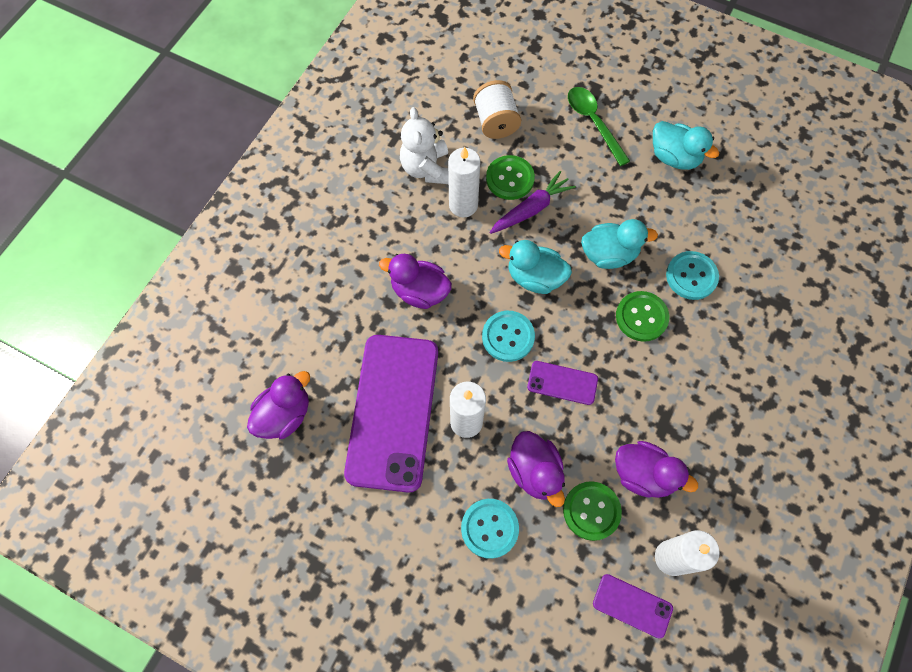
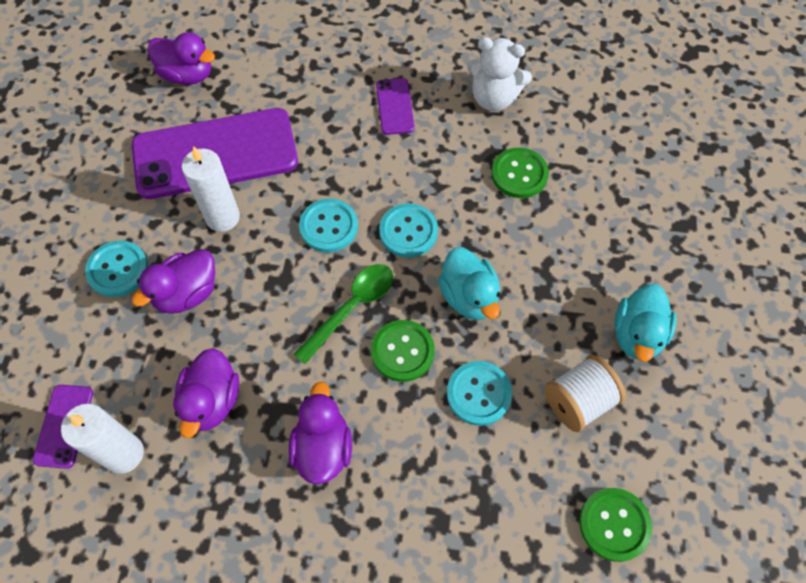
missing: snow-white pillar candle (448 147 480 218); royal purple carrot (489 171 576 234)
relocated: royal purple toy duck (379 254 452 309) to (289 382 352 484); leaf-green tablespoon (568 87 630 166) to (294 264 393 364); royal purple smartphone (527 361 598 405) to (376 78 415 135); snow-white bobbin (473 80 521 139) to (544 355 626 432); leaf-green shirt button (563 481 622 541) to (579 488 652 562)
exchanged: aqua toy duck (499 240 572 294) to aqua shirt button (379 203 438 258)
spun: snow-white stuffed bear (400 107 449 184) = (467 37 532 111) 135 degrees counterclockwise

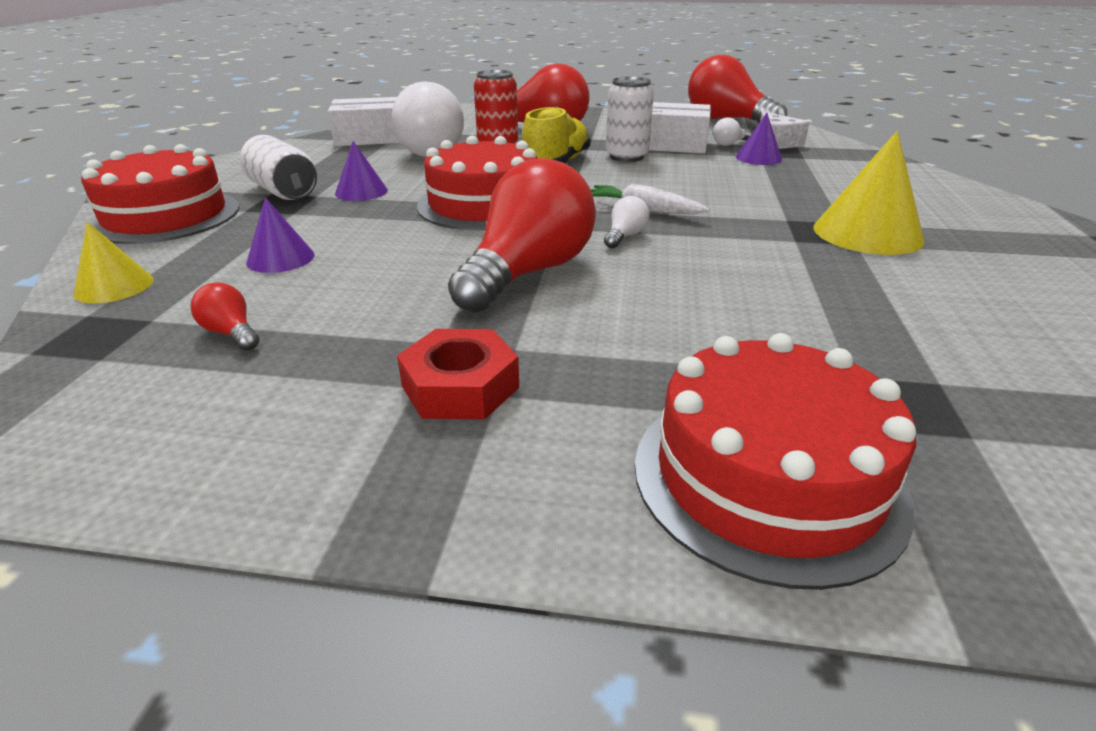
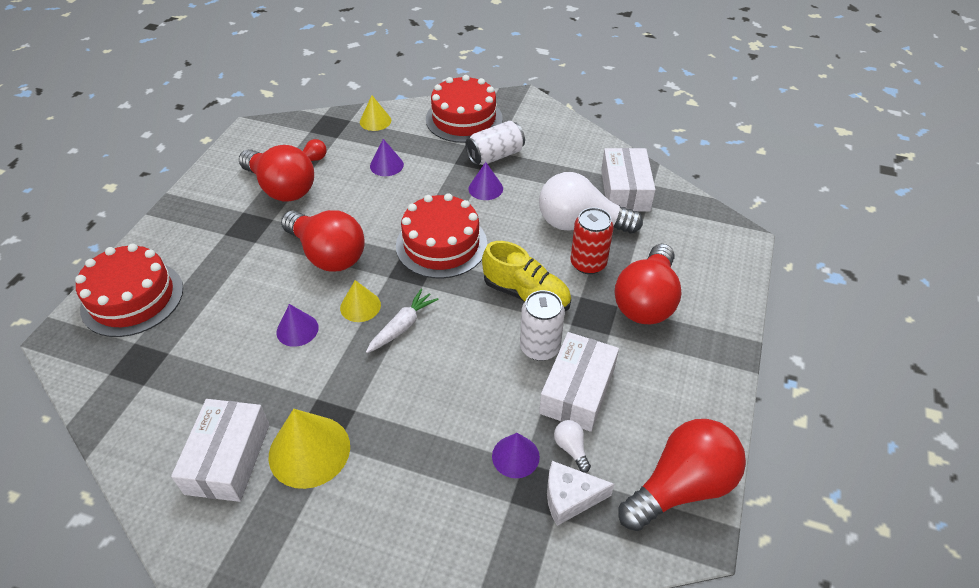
missing: red hex nut (397 329 519 419)
appeared: snow-white box (171 399 269 502); red bulb (239 145 314 202); royal purple cone shape (277 304 319 347)
exchanged: snow-white bulb (604 196 650 248) to yellow cone shape (340 280 381 322)

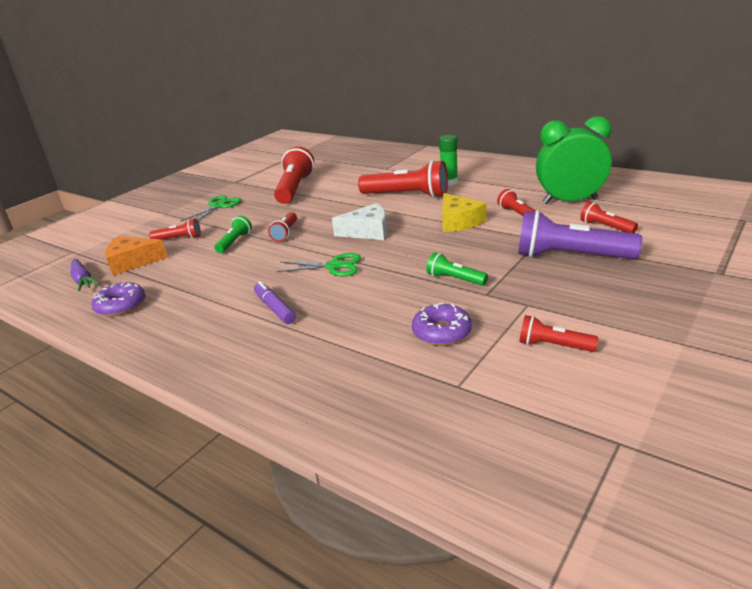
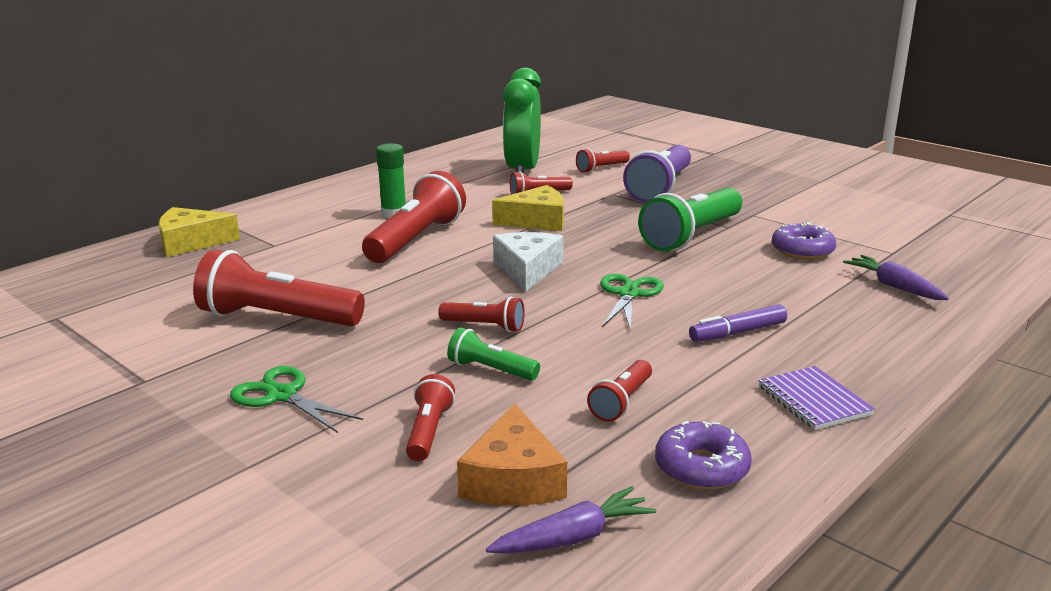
appeared: yellow cheese (159 207 240 257); royal purple exercise book (759 366 875 430); royal purple carrot (843 255 949 300)
relocated: red torch (519 315 598 352) to (587 360 652 422)
size: leaf-green torch (427 252 488 286) = (638 188 742 252) x1.95

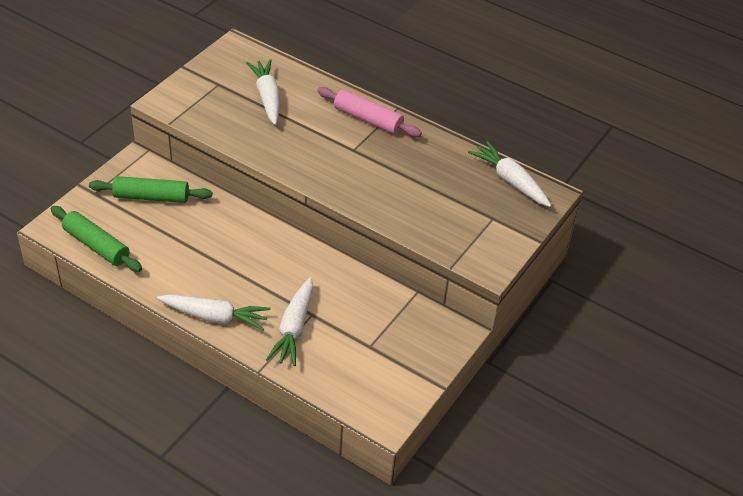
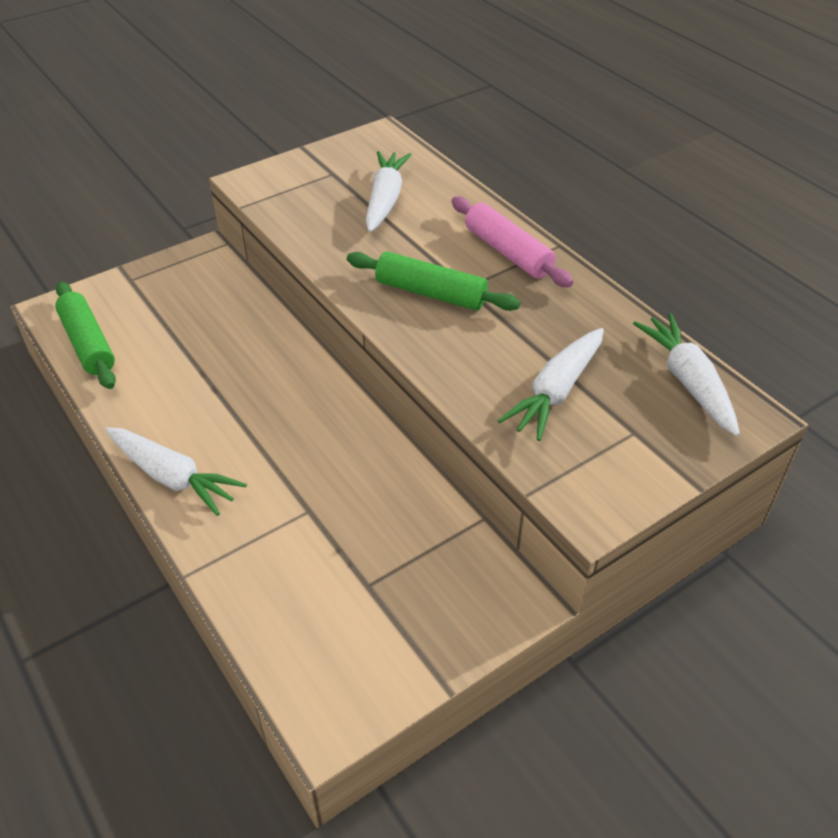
relocated: leaf-green rolling pin (89 176 212 203) to (347 251 521 311); snow-white carrot (266 277 313 366) to (497 328 604 441)

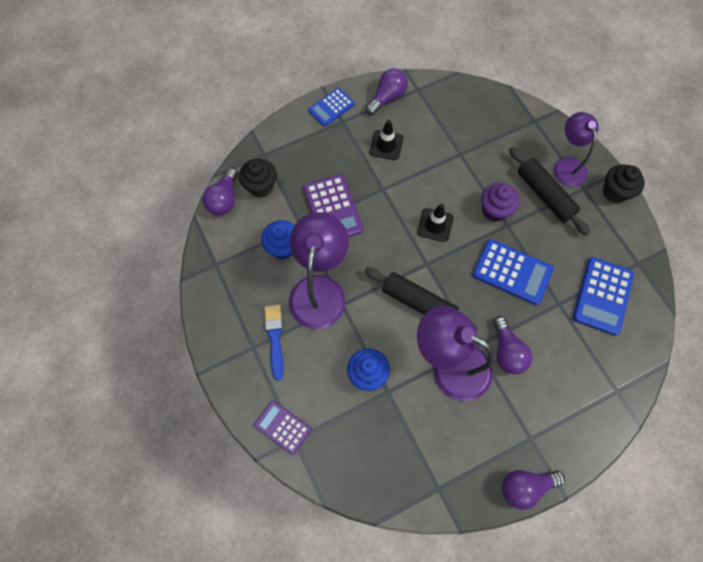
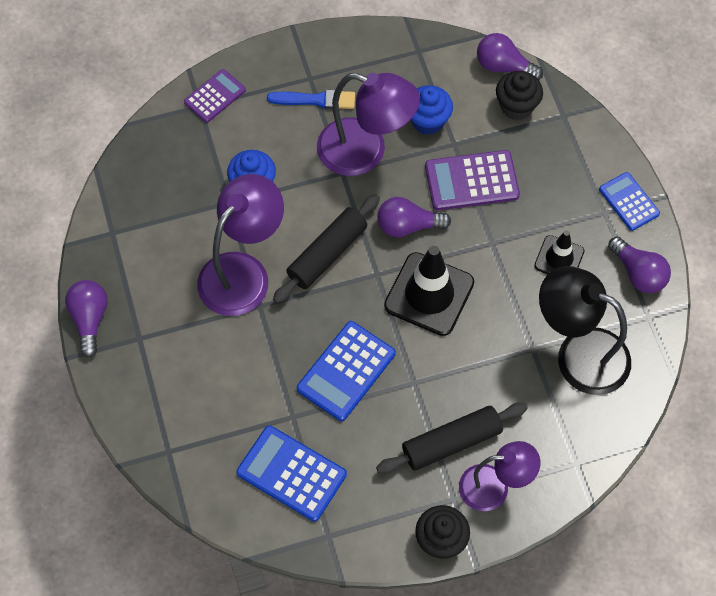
missing: royal purple fairy cake (481 183 519 222)
appeared: black reading lamp (539 266 631 395)
relocated: royal purple bulb (493 316 533 374) to (377 197 451 237)
size: black traffic cone (417 203 454 242) = (384 246 474 336) x1.74

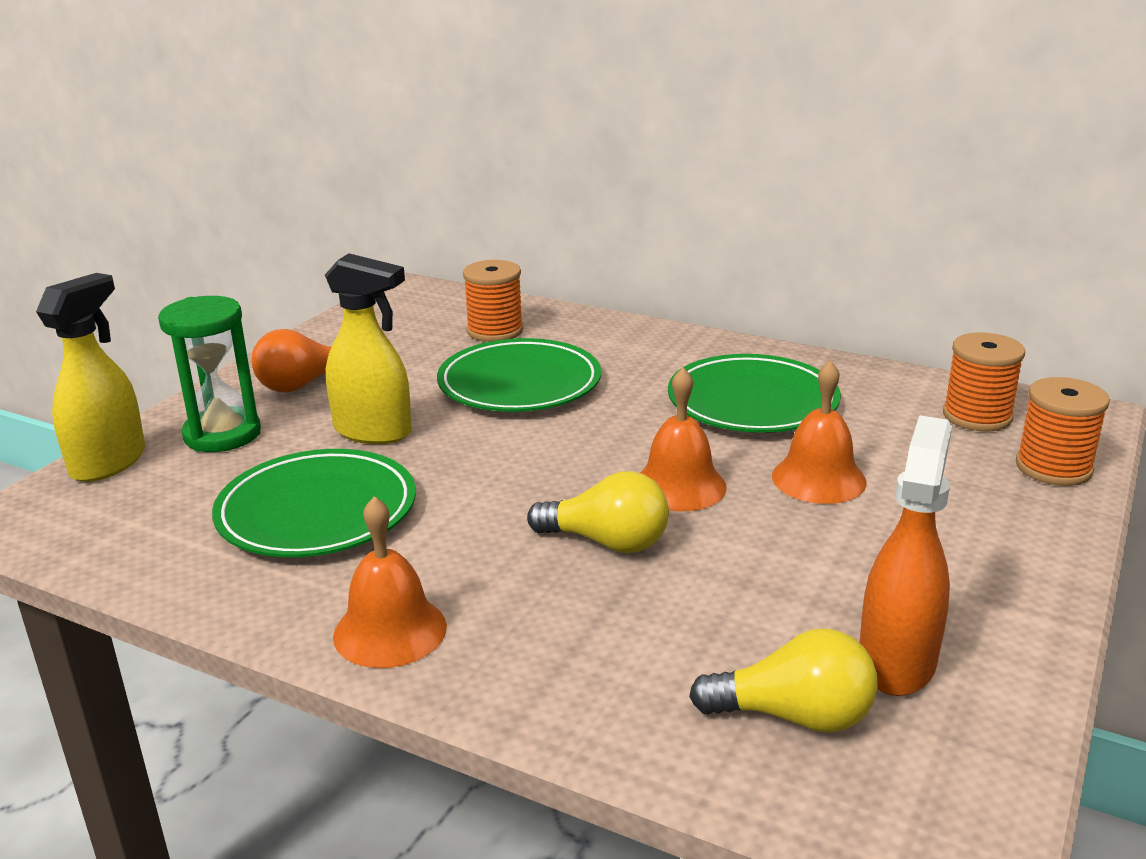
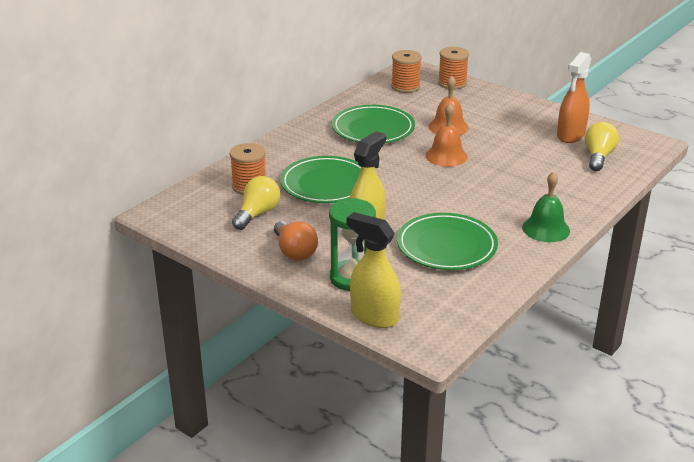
relocated: yellow bulb (527 471 669 553) to (232 176 280 230)
colour: orange-coloured school bell (333 496 447 668) to leaf-green school bell (522 172 570 242)
spun: orange-coloured sprayer (860 415 952 696) = (557 52 591 143) 90 degrees counterclockwise

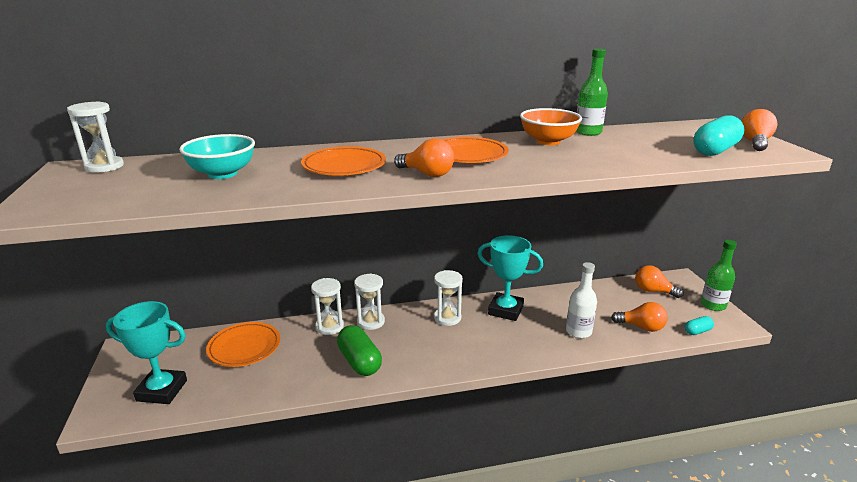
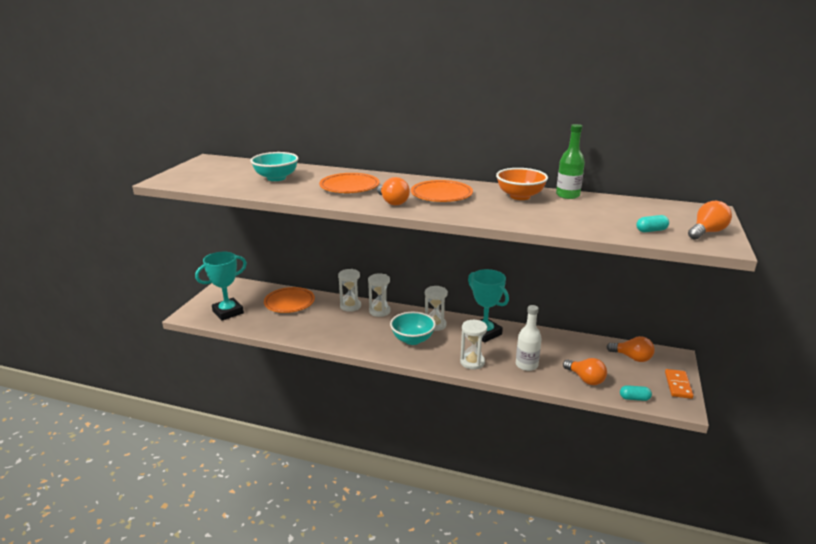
missing: leaf-green capsule (337 325 382 376)
appeared: aqua bowl (390 312 436 345)
relocated: snow-white hourglass (67 101 124 173) to (460 320 487 370)
exchanged: leaf-green flask (701 240 737 311) to orange-coloured domino tile (665 369 694 399)
spun: aqua prize cup (106 301 187 404) = (195 252 247 321) 75 degrees counterclockwise; orange-coloured bulb (635 265 684 298) = (607 336 655 362) 150 degrees clockwise
size: aqua capsule (693 115 744 156) = (636 215 669 232) x0.53

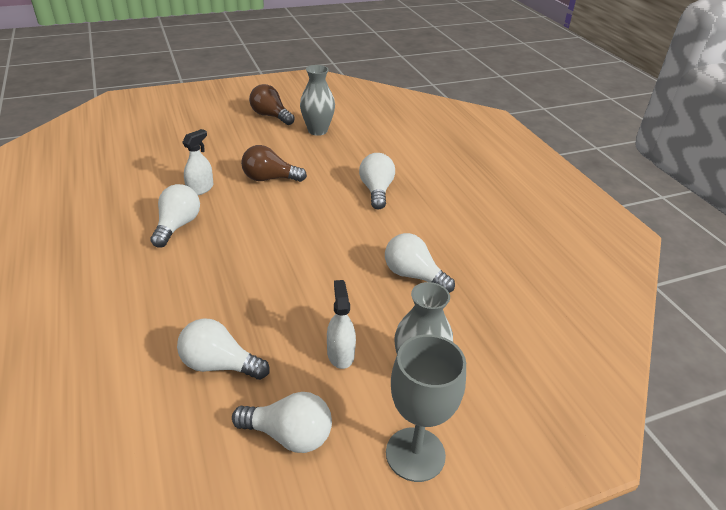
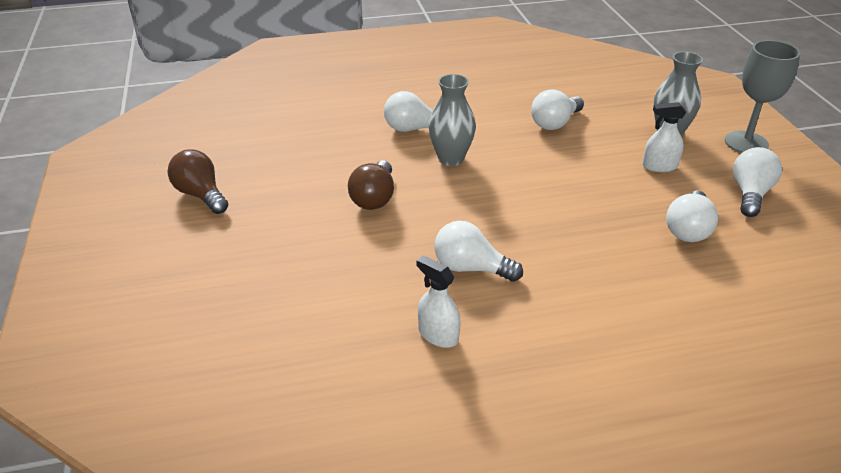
relocated: snow-white sprayer (182 129 213 195) to (416 255 461 348); ash-grey tall vase (300 65 335 136) to (428 74 476 166)
spun: dark brown bulb (249 84 295 125) = (168 149 228 214) 90 degrees clockwise

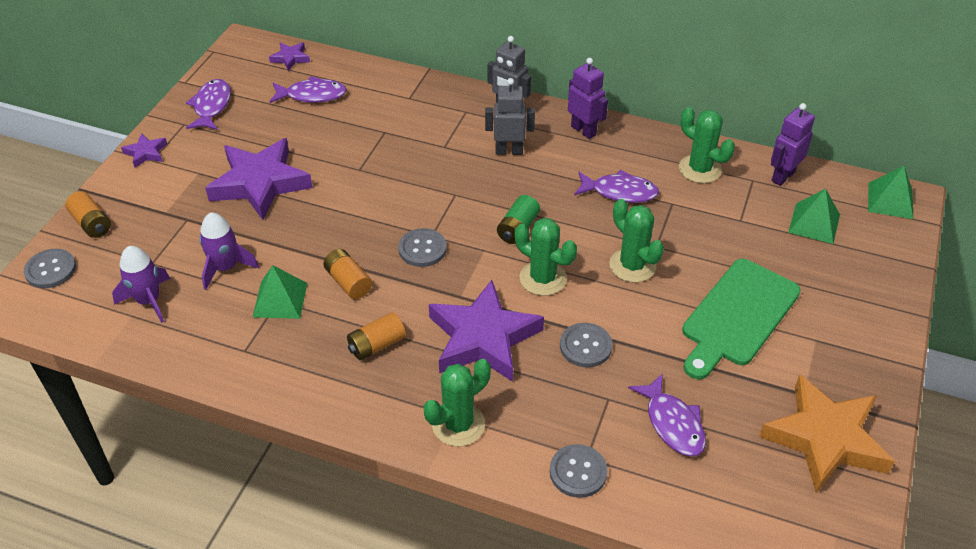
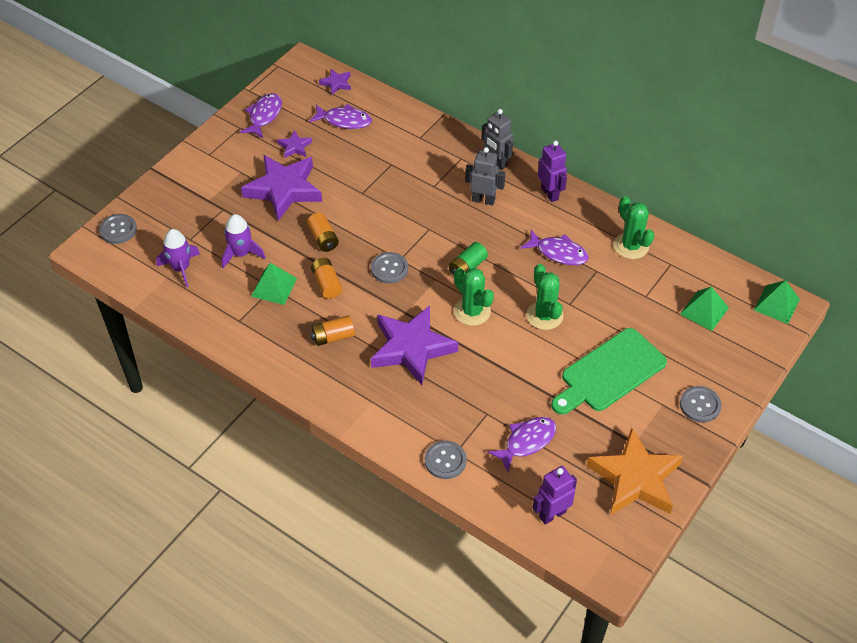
missing: leaf-green saguaro cactus (424 359 491 446)
relocated: royal purple five-pointed star (121 133 167 168) to (277 130 312 158); orange-coloured power cell (65 191 111 238) to (307 213 339 252); royal purple toy robot (771 103 815 186) to (532 466 577 525); ash-grey shirt button (560 323 612 367) to (680 386 721 423)
spun: royal purple fish figure (628 373 706 456) = (487 417 556 472) 120 degrees counterclockwise

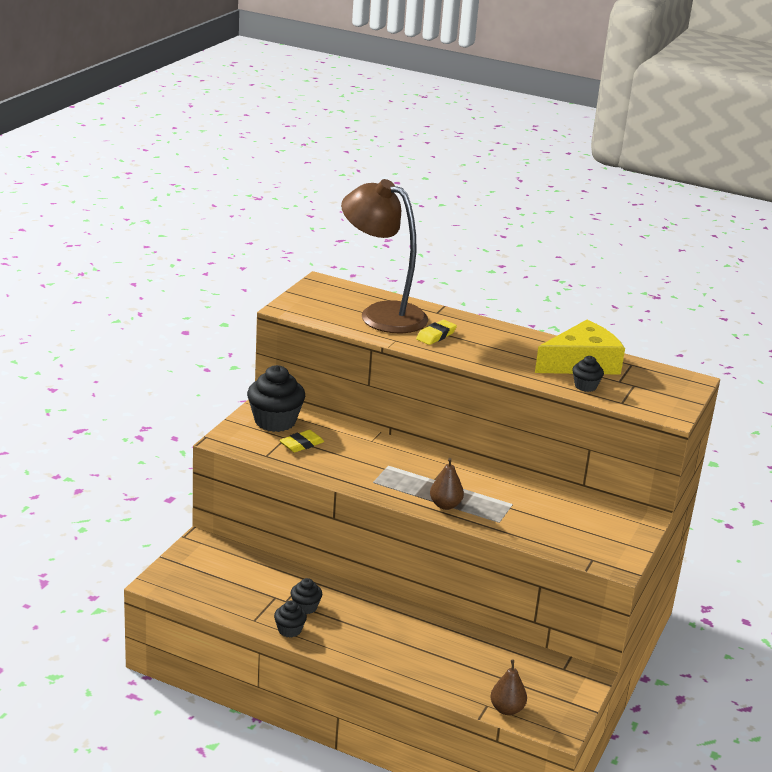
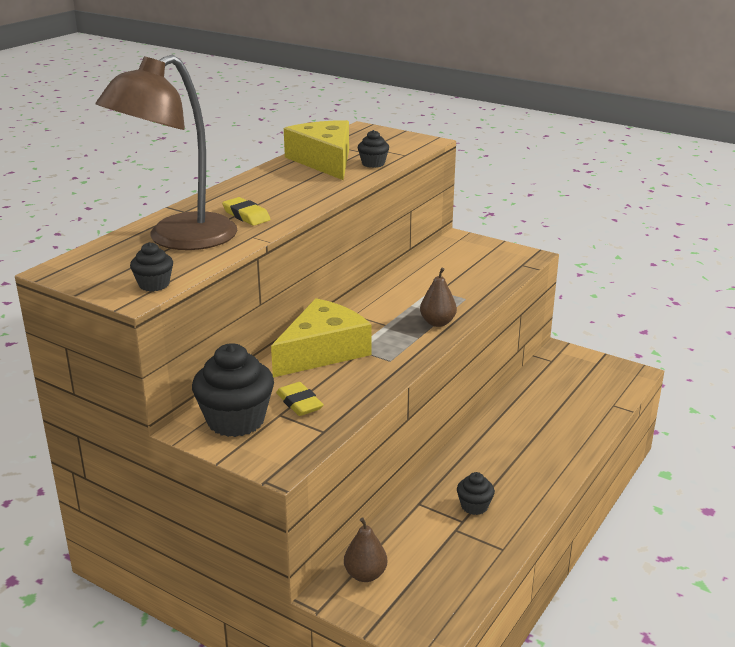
appeared: yellow cheese (271 298 372 377)
relocated: black fairy cake (274 601 307 638) to (130 242 173 291); dark brown pear fruit (490 660 527 715) to (344 518 387 582)

